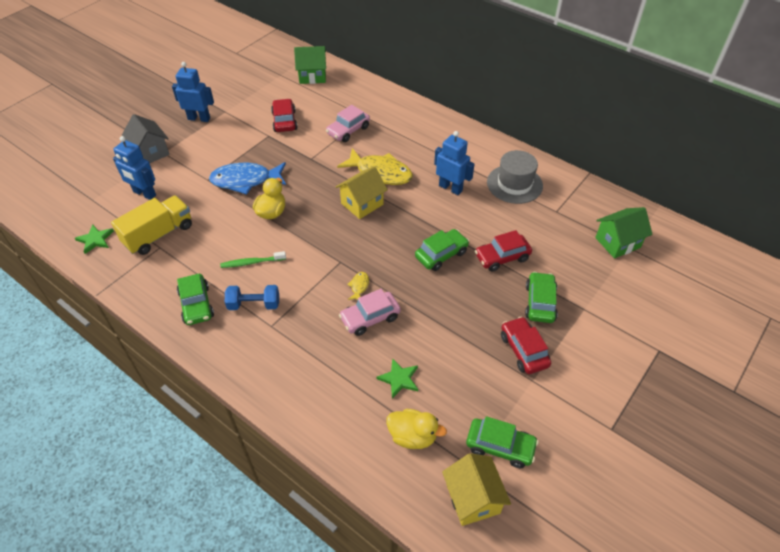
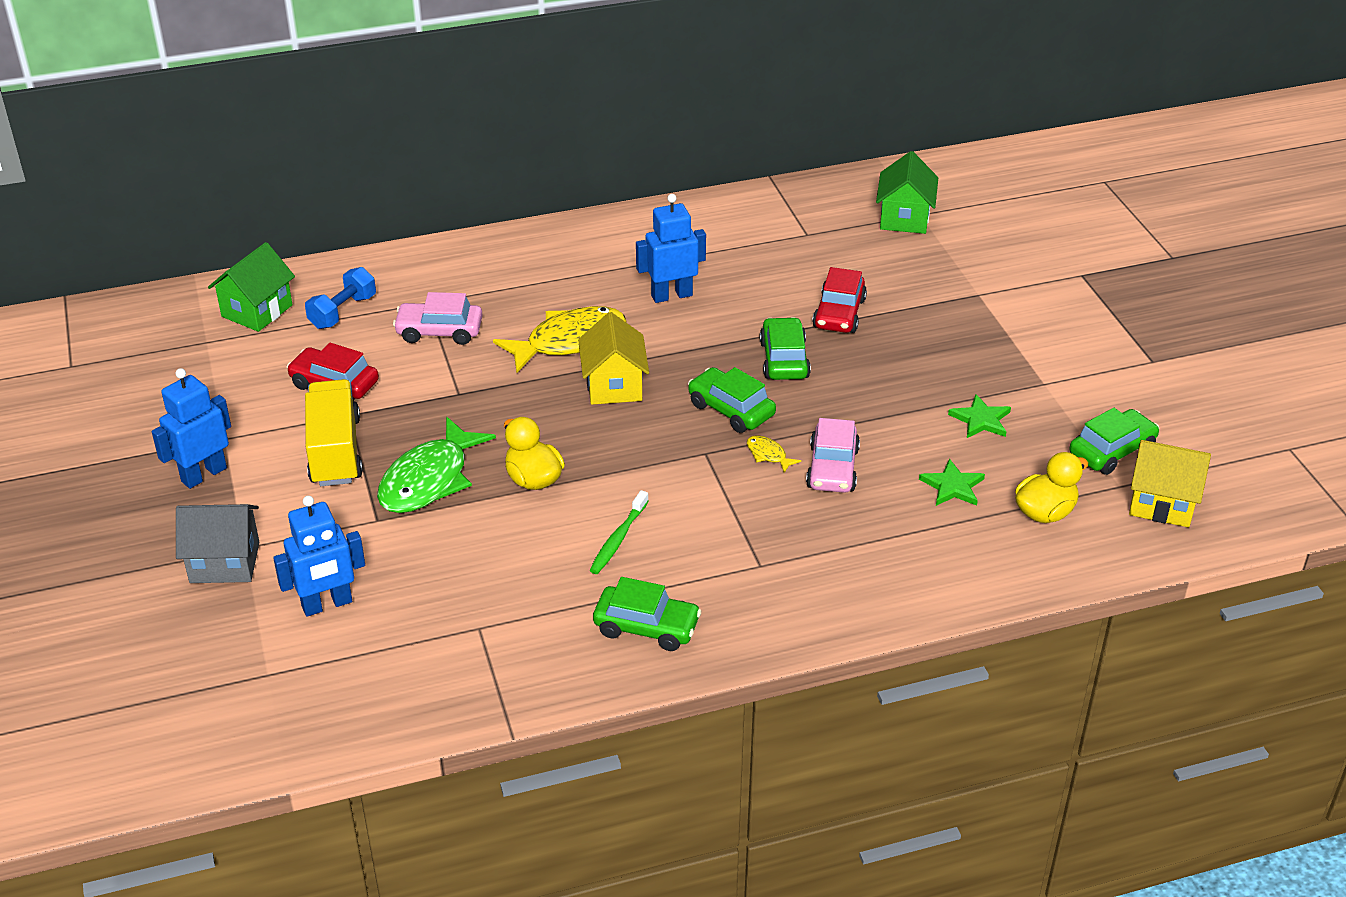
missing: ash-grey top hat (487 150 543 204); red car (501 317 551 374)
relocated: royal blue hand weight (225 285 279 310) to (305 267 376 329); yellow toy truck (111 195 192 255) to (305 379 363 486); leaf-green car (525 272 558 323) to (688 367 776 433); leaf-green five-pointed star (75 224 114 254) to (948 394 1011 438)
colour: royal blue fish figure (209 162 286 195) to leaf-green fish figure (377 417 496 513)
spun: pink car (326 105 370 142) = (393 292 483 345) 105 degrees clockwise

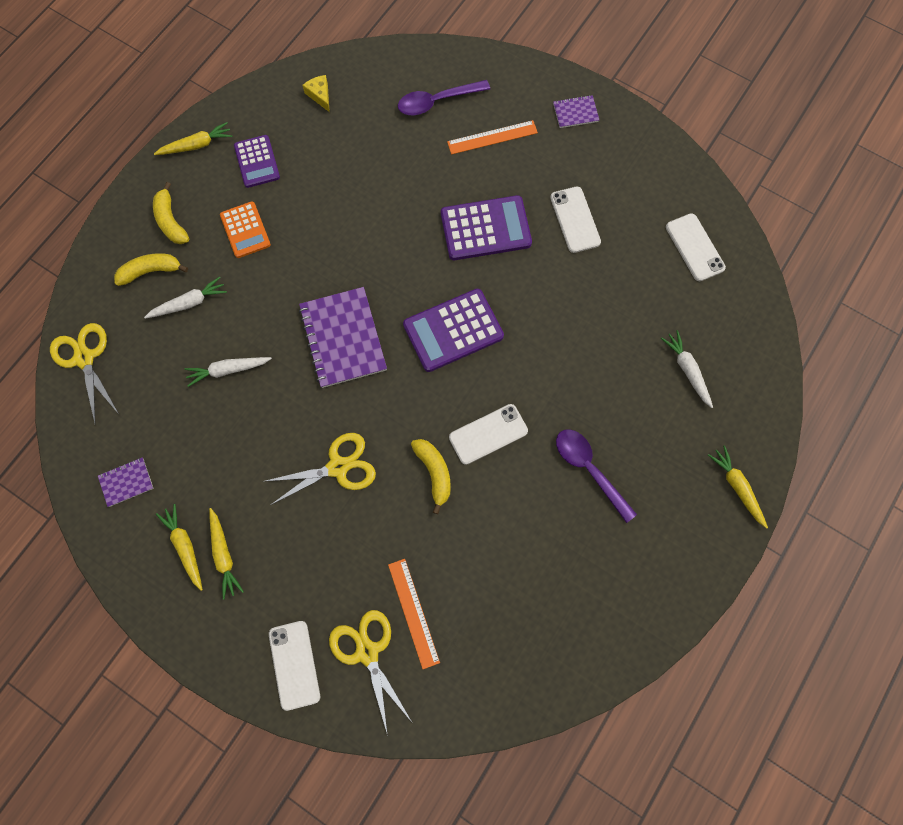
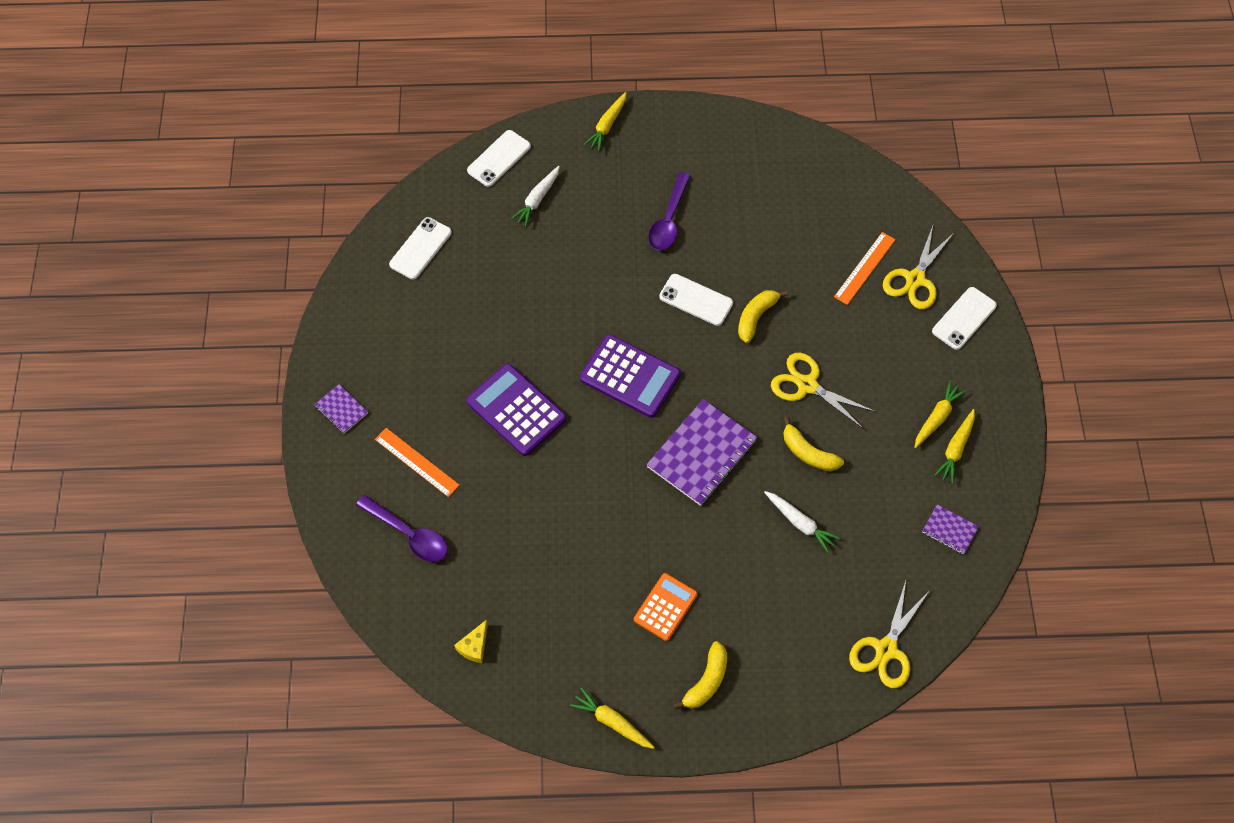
missing: snow-white carrot (144 277 227 319); royal purple calculator (234 135 280 188)
relocated: snow-white smartphone (550 186 601 253) to (467 130 531 187); yellow banana fruit (114 253 188 286) to (783 417 844 471)

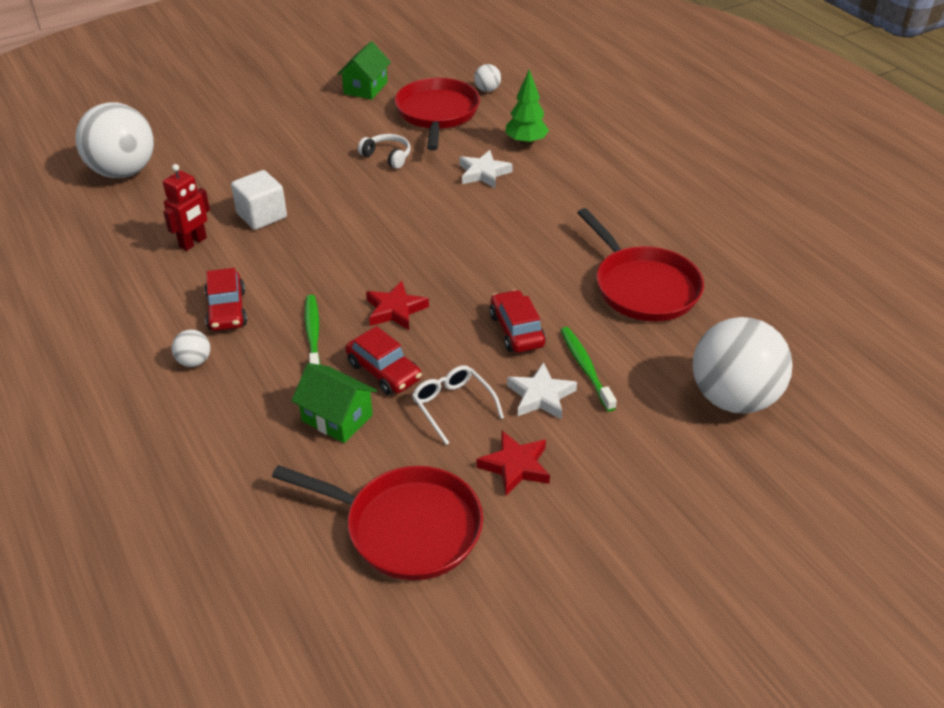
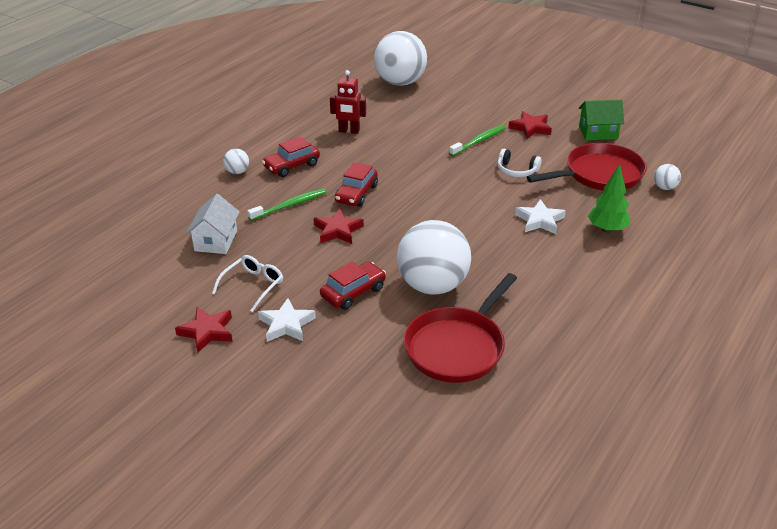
missing: snow-white cube (231 170 287 230); red frying pan (272 465 483 580)
appeared: red five-pointed star (508 111 552 139)
relocated: red car (346 326 422 395) to (335 162 378 207); snow-white play ball (692 317 793 414) to (397 220 471 295); leaf-green dental brush (561 327 617 412) to (449 125 506 156)
colour: leaf-green toy house (291 363 377 443) to snow-white toy house (186 194 240 254)
spun: snow-white headphones (358 134 410 169) = (497 149 542 177) 105 degrees clockwise

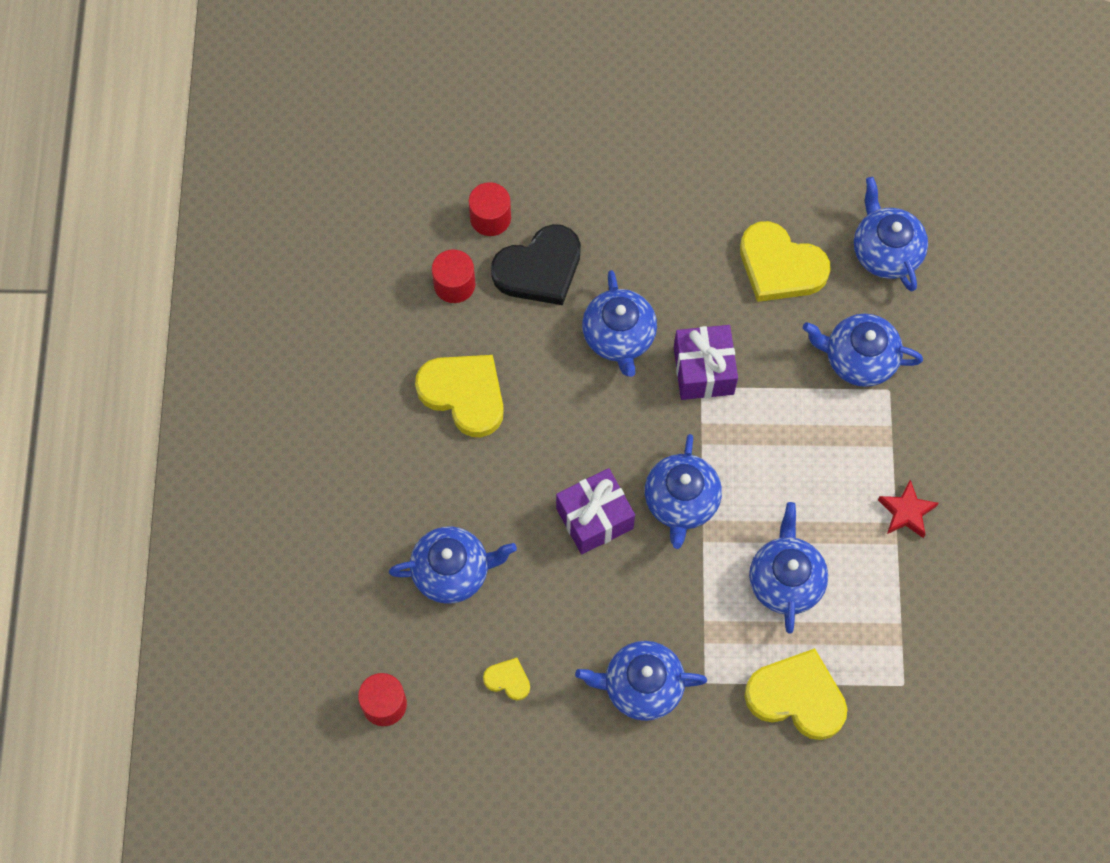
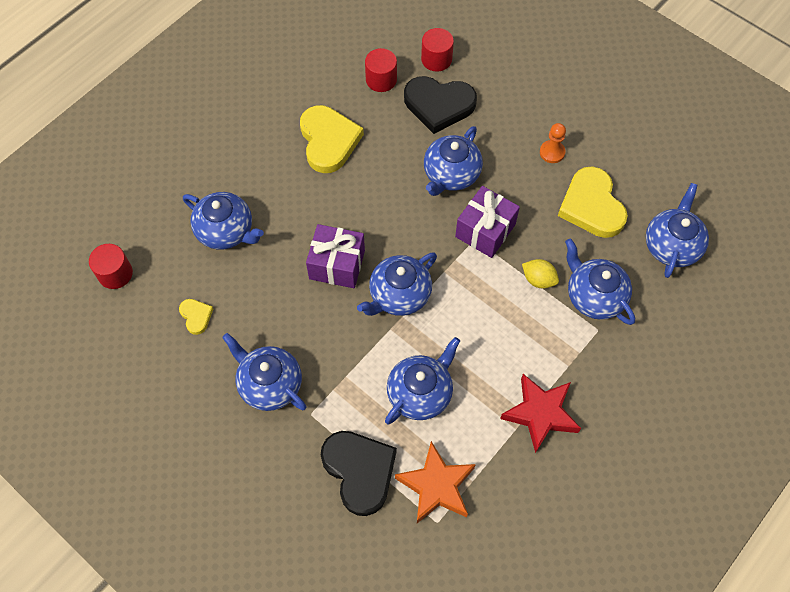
appeared: orange-coloured five-pointed star (395 441 476 523); yellow lemon (522 259 559 288); orange-coloured chess pawn (540 123 566 163)
colour: yellow heart (744 648 847 740) to black heart (321 431 397 516)
size: red five-pointed star (878 480 938 538) = (500 374 581 453) x1.55

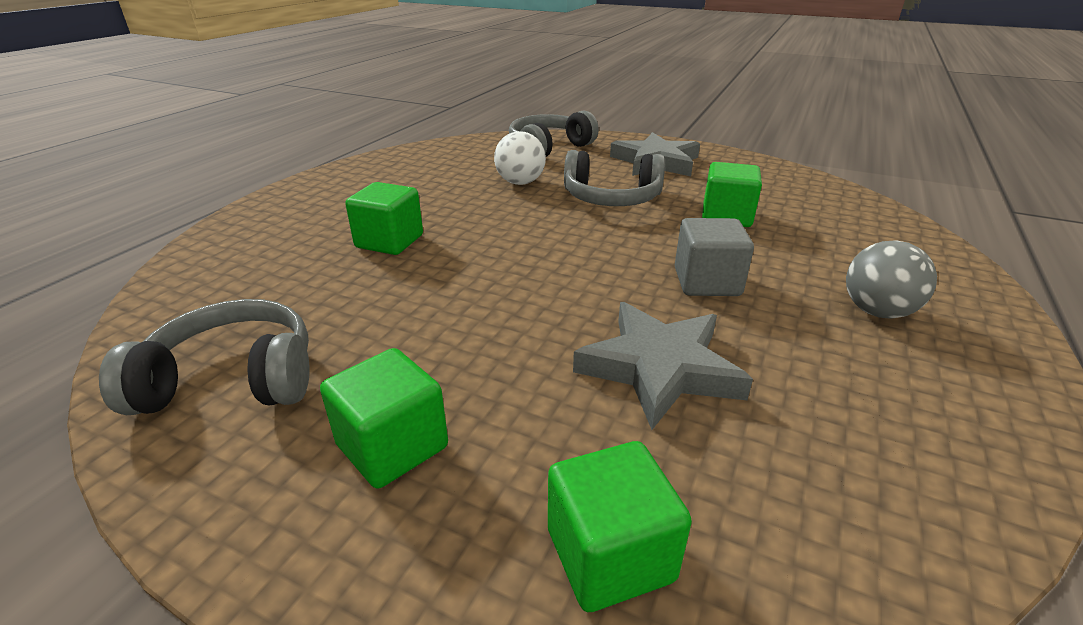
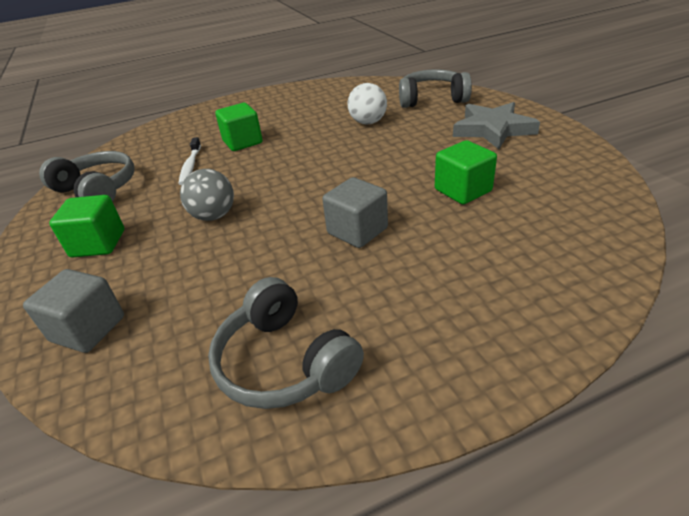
missing: ash-grey five-pointed star (573 302 753 430)
appeared: snow-white dental brush (178 137 201 185)
relocated: ash-grey play ball (846 240 937 319) to (180 169 234 221); ash-grey headphones (564 150 665 206) to (208 277 364 409)
colour: leaf-green cube (548 441 692 612) to ash-grey cube (23 269 124 353)

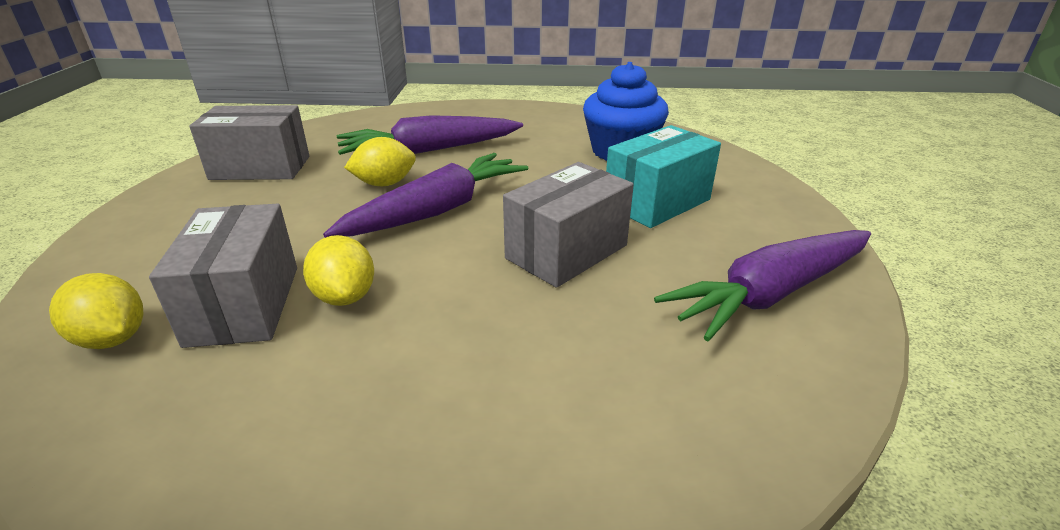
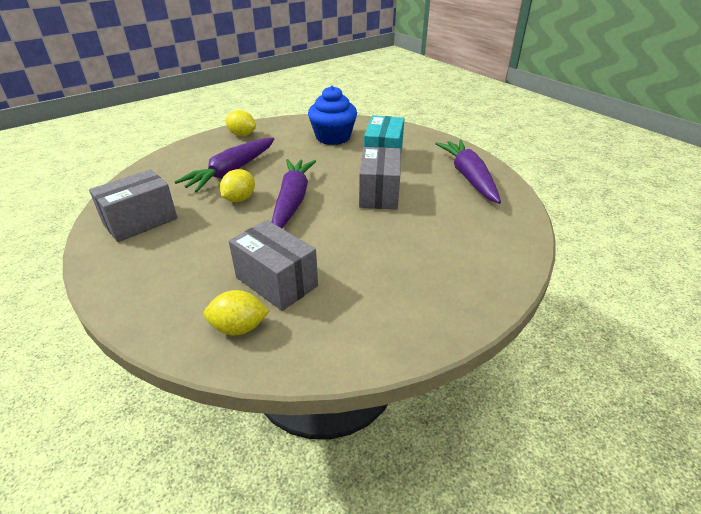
relocated: yellow lemon (303 235 374 306) to (225 110 256 136)
spun: royal purple carrot (654 230 871 341) = (435 140 501 204) 150 degrees clockwise

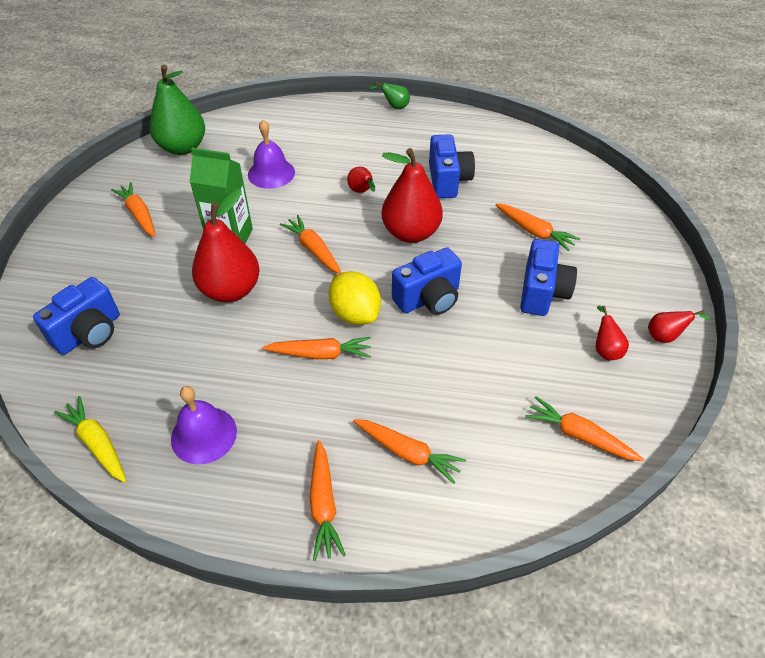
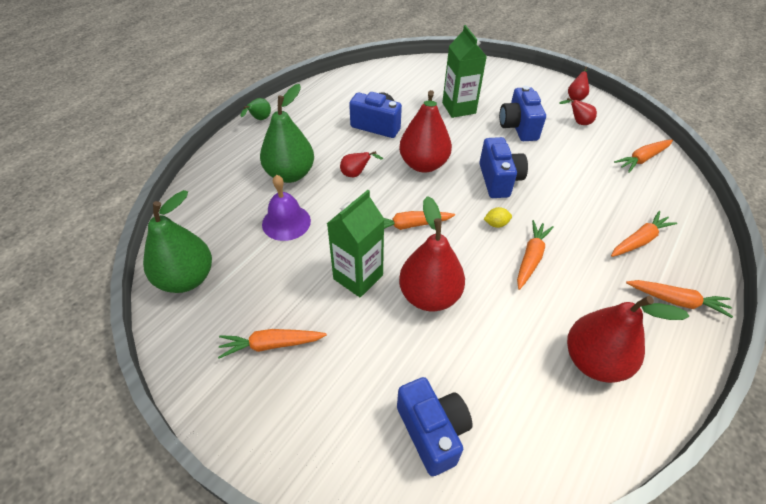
missing: yellow carrot (54 396 126 483)
appeared: leaf-green pear fruit (260 84 314 183)
exchanged: orange-coloured carrot (495 203 580 251) to leaf-green carton (442 25 487 118); royal purple school bell (171 386 237 464) to red pear fruit (567 296 689 383)
spun: royal blue photo camera (520 239 577 316) = (499 86 546 141) 135 degrees counterclockwise
size: yellow lemon (328 271 381 325) = (484 207 512 228) x0.48

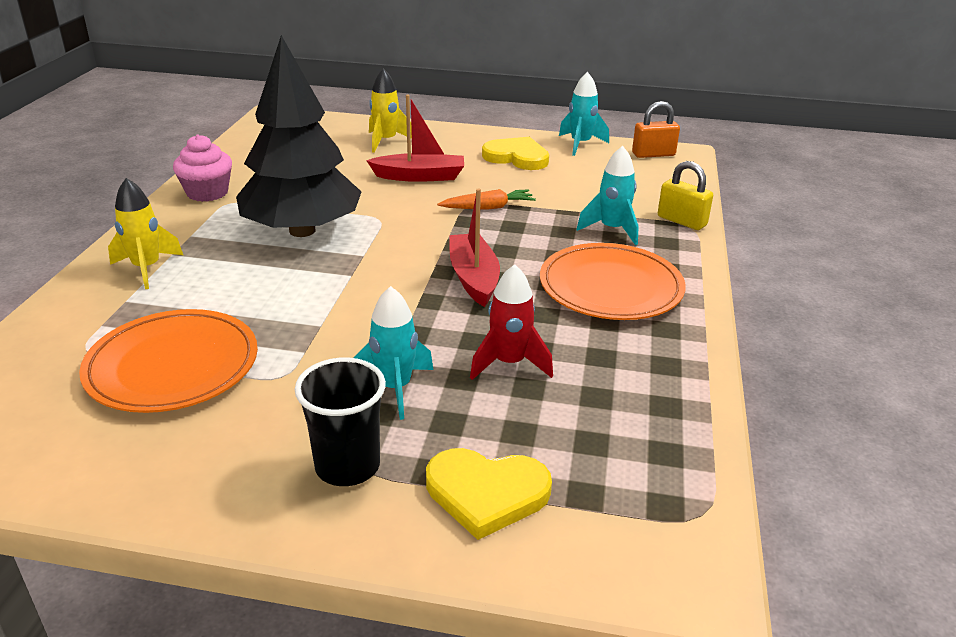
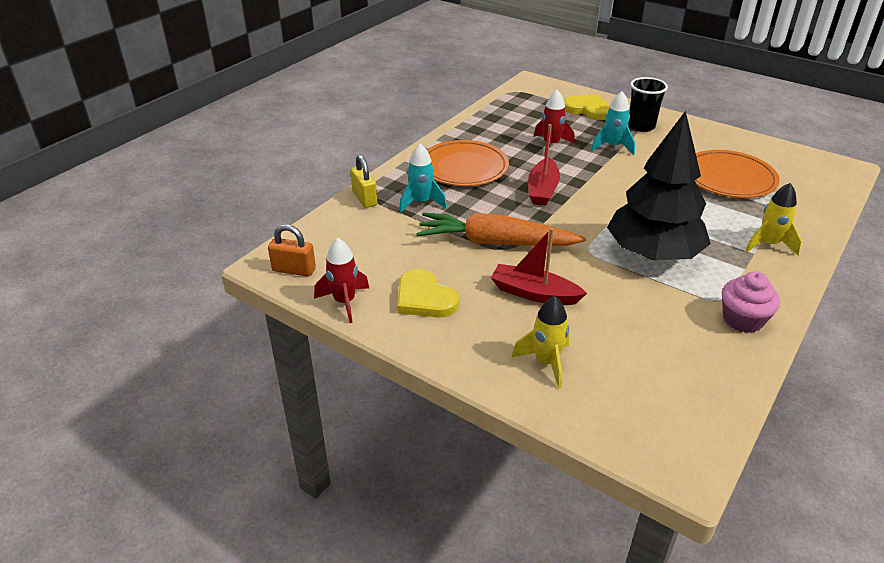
colour: aqua rocket (559 72 609 156) to red rocket (314 238 369 323)
size: orange-coloured carrot (437 189 536 210) = (416 212 586 246) x2.01

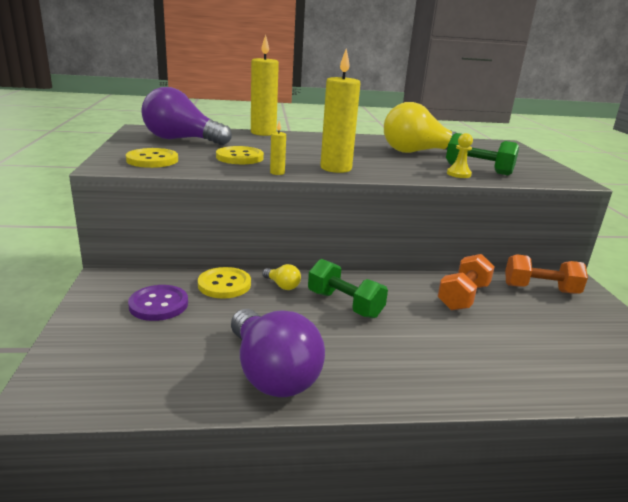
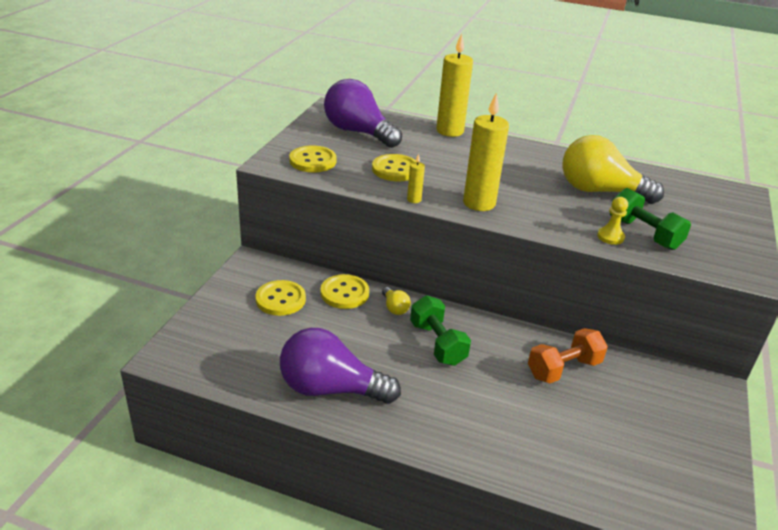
missing: orange-coloured hand weight (505 254 588 294)
colour: royal purple shirt button (128 285 188 321) to yellow shirt button (256 280 306 316)
spun: royal purple bulb (231 309 325 397) = (280 328 401 404) 105 degrees clockwise

